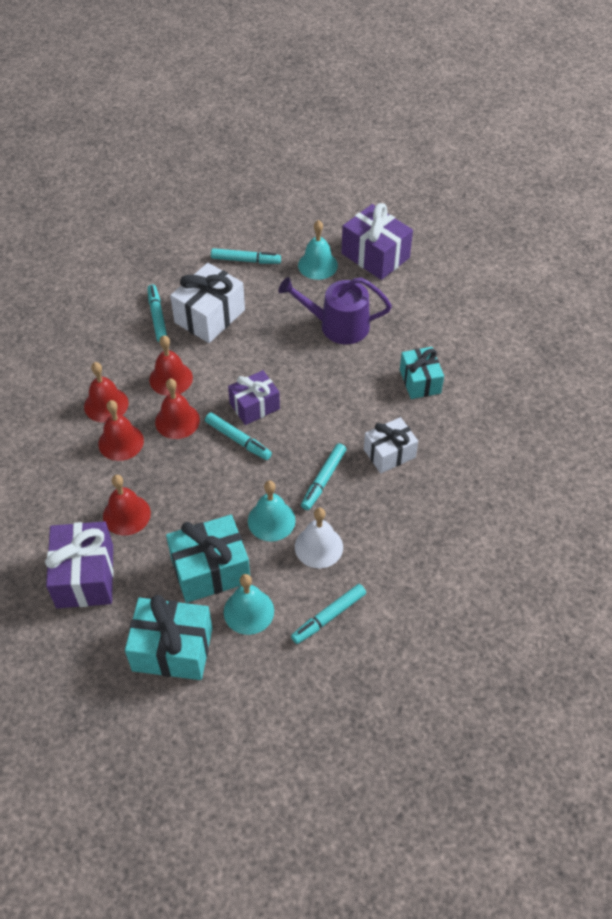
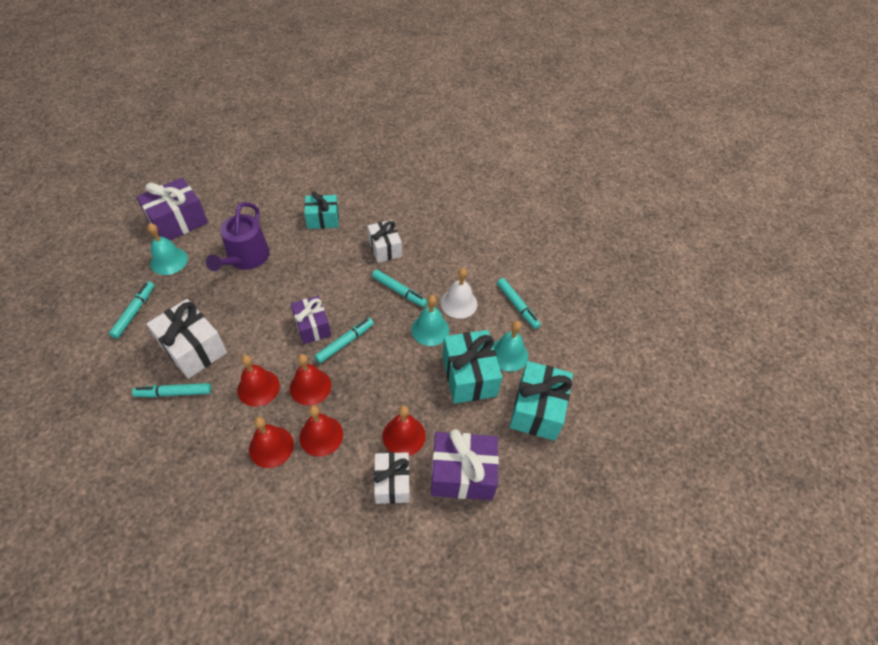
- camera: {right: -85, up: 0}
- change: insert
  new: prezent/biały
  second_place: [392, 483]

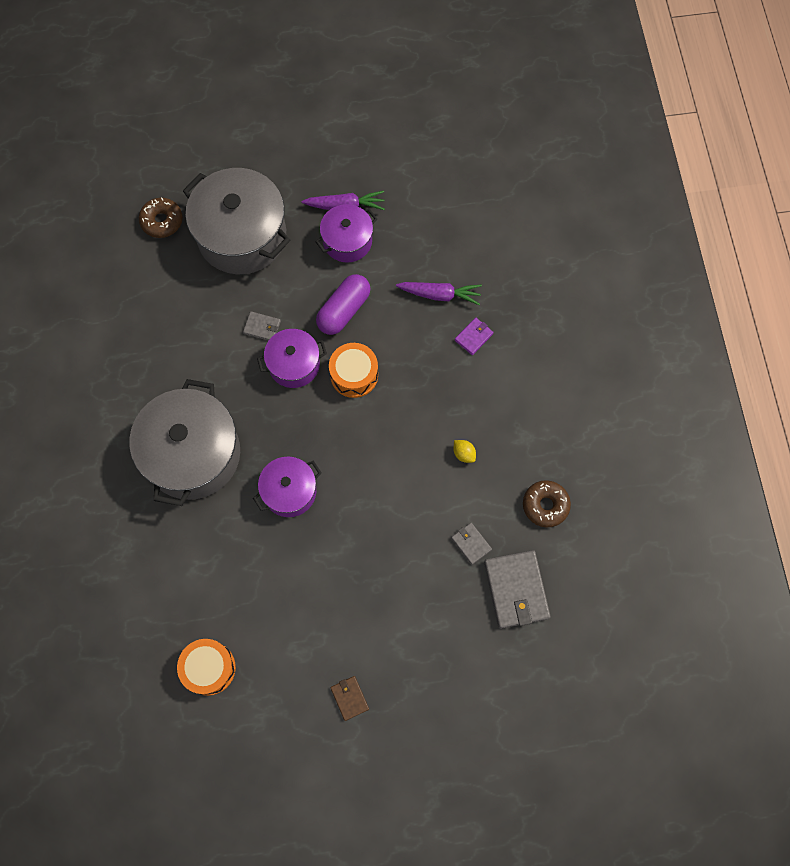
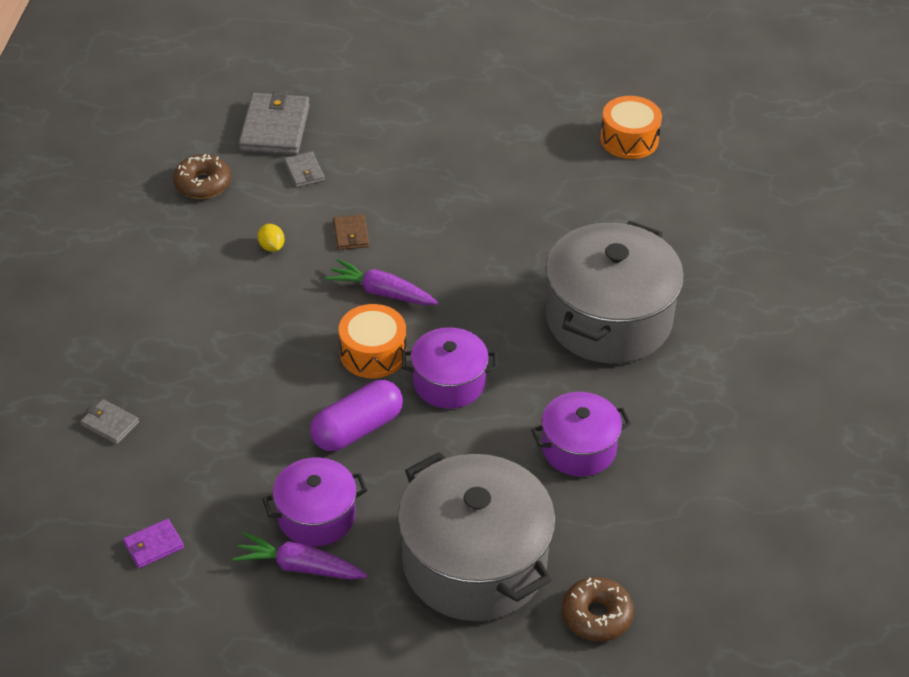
- camera: {right: -165, up: -25}
- change: move
  old: marchewka/fioletowy
  first_place: [439, 295]
  second_place: [382, 292]
- change: move
  old: portfel/szary
  first_place: [262, 327]
  second_place: [110, 424]
- change: move
  old: portfel/fioletowy
  first_place: [473, 337]
  second_place: [153, 545]
- change: move
  old: garnek/fioletowy
  first_place: [289, 491]
  second_place: [578, 448]
- change: move
  old: portfel/brązowy
  first_place: [349, 698]
  second_place: [351, 234]

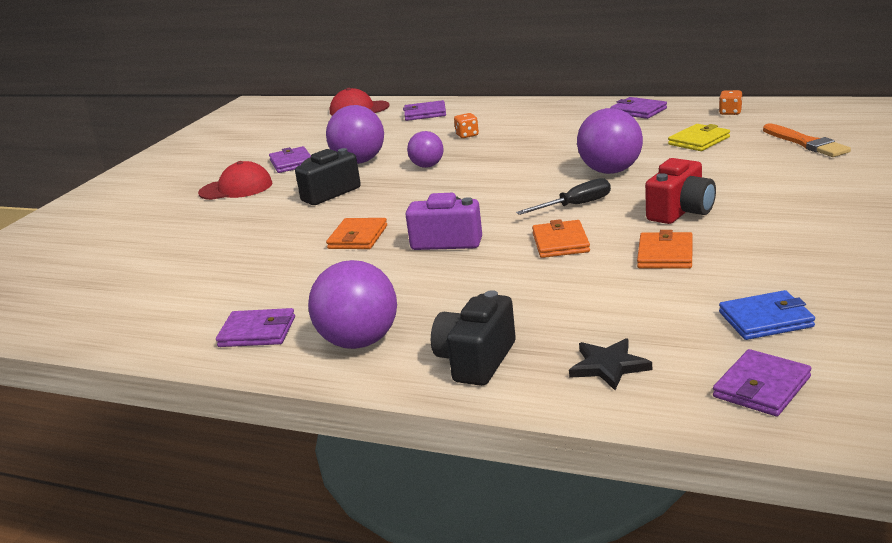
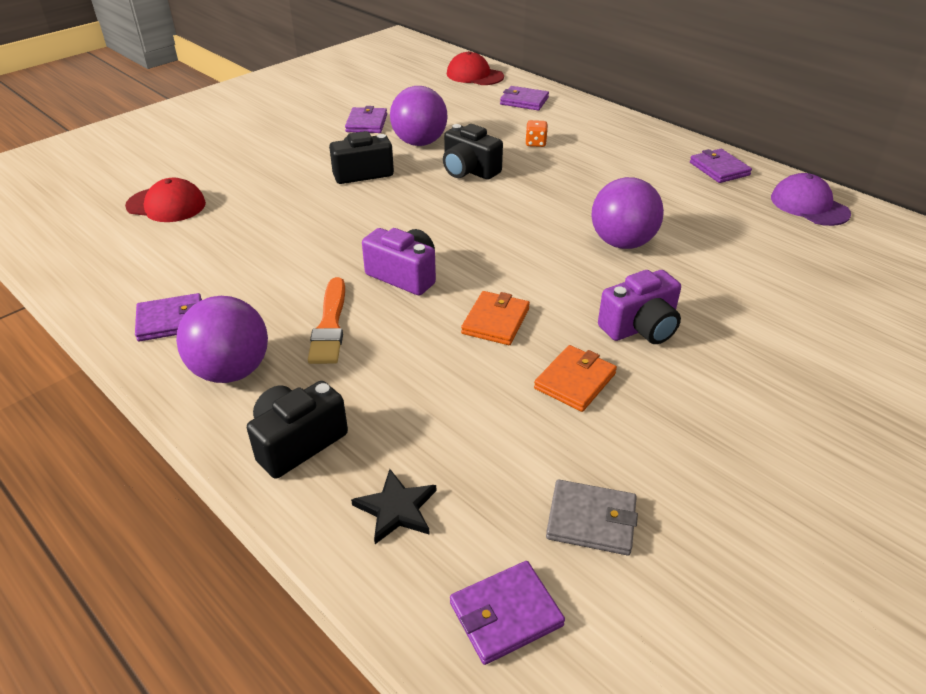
- camera: {right: 20, up: 15}
- change: replace
  old: kostka do gry/pomarańczowy
  new: czapka/fioletowy
  first_place: [730, 113]
  second_place: [809, 205]
- change: delete
  old: portfel/żółty
  first_place: [699, 141]
- change: move
  old: pędzel/pomarańczowy
  first_place: [806, 143]
  second_place: [330, 325]
- change: replace
  old: piłka/fioletowy
  new: aparat fotograficzny/czarny
  first_place: [427, 166]
  second_place: [469, 170]
- change: recolor
  old: aparat fotograficzny/czerwony
  new: aparat fotograficzny/fioletowy
  first_place: [681, 212]
  second_place: [640, 327]
- change: move
  old: czapka/czerwony
  first_place: [236, 188]
  second_place: [166, 205]
- change: delete
  old: śrubokręt/czarny
  first_place: [575, 205]
- change: delete
  old: portfel/pomarańczowy
  first_place: [358, 237]
- change: recolor
  old: portfel/niebieski
  new: portfel/szary
  first_place: [765, 319]
  second_place: [591, 520]
- change: rotate
  old: portfel/fioletowy
  first_place: [257, 332]
  second_place: [171, 320]
  degrees: -45

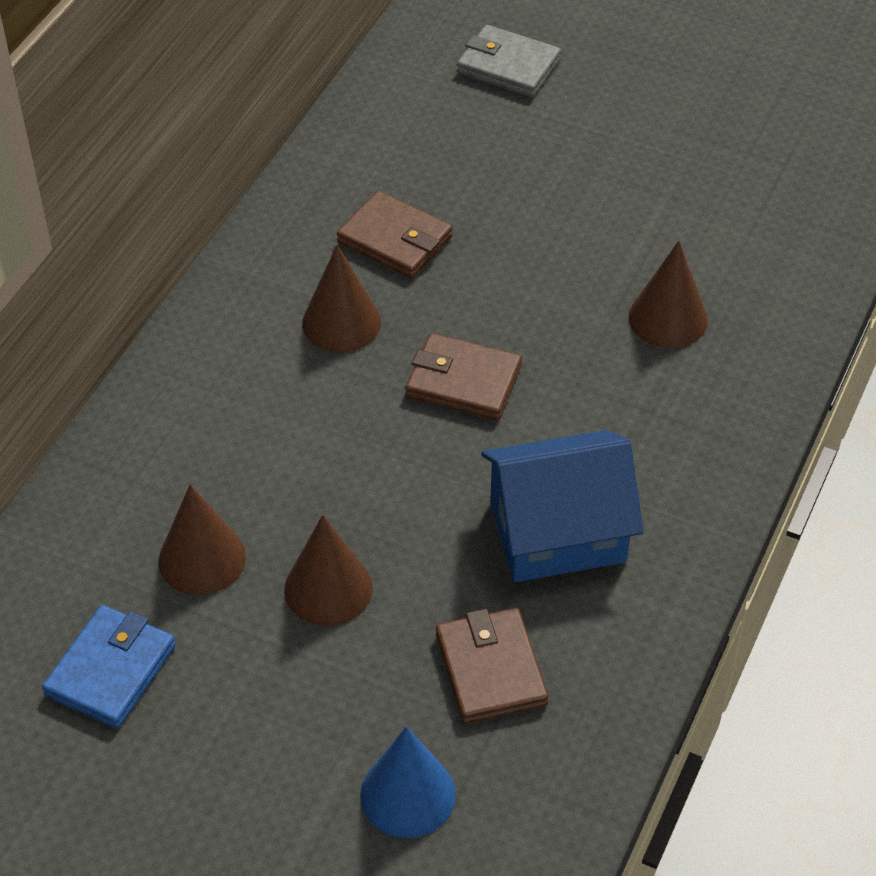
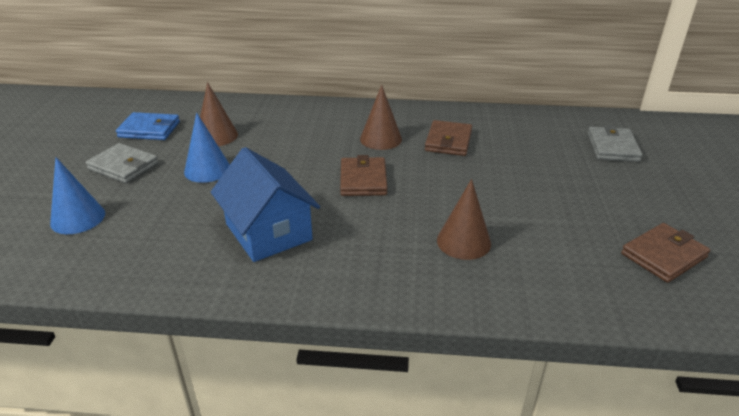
- camera: {right: 70, up: -15}
- change: recolor
  old: stożek/brązowy
  new: stożek/niebieski
  first_place: [328, 588]
  second_place: [207, 170]
- change: move
  old: portfel/brązowy
  first_place: [491, 669]
  second_place: [663, 256]
- change: insert
  new: portfel/szary
  second_place: [123, 166]

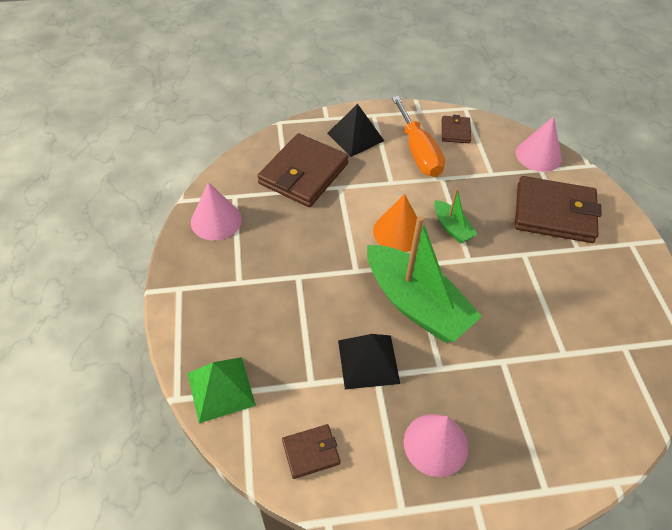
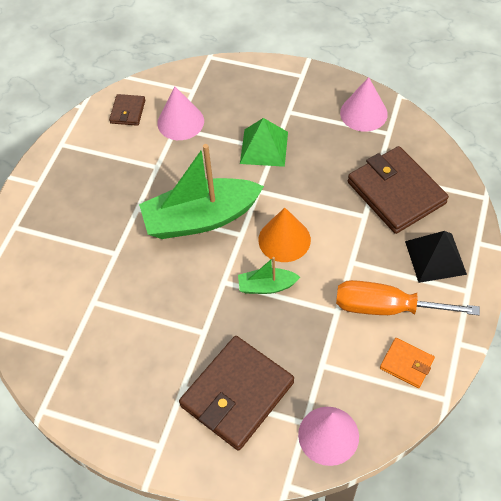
- camera: {right: 120, up: 5}
- change: recolor
  old: portfel/brązowy
  new: portfel/pomarańczowy
  first_place: [455, 131]
  second_place: [406, 364]
- change: delete
  old: piramida/czarny
  first_place: [368, 361]
- change: move
  old: piramida/zielony
  first_place: [220, 389]
  second_place: [264, 147]
- change: move
  old: stożek/różowy
  first_place: [436, 444]
  second_place: [180, 122]

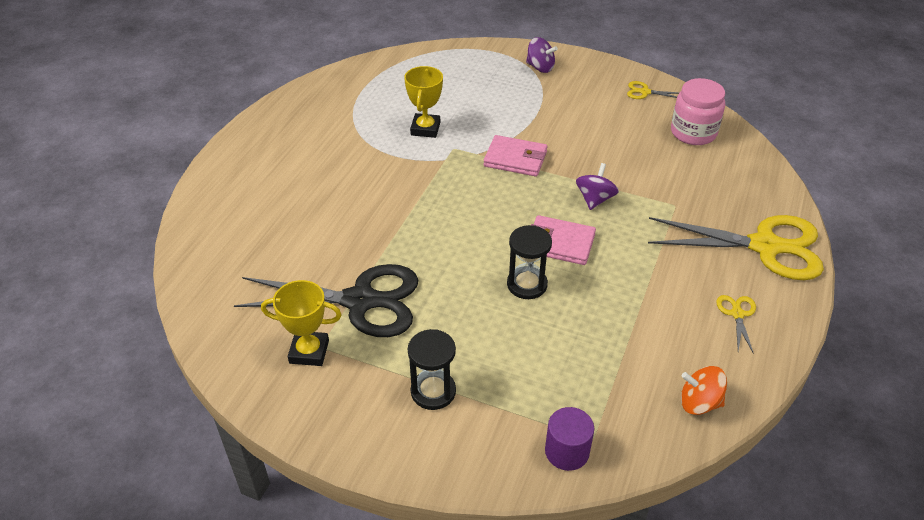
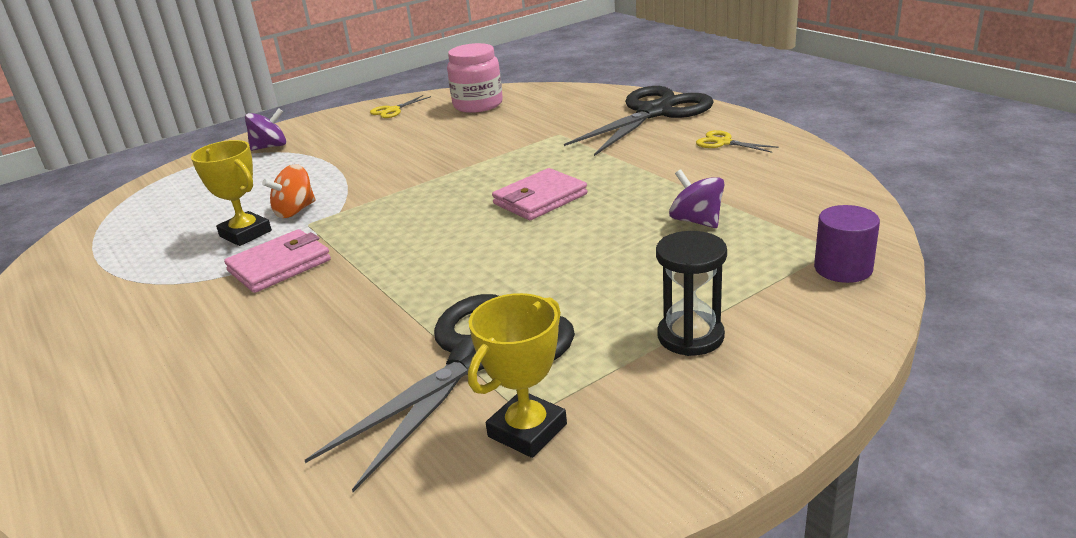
- camera: {right: -55, up: -15}
- change: move
  old: portfel/różowy
  first_place: [515, 159]
  second_place: [279, 266]
- change: move
  old: bączek/fioletowy
  first_place: [595, 199]
  second_place: [696, 221]
- change: recolor
  old: nożyczki/żółty
  new: nożyczki/czarny
  first_place: [765, 246]
  second_place: [654, 113]
- change: delete
  old: klepsydra/czarny
  first_place: [527, 284]
- change: move
  old: bączek/pomarańczowy
  first_place: [699, 403]
  second_place: [295, 211]

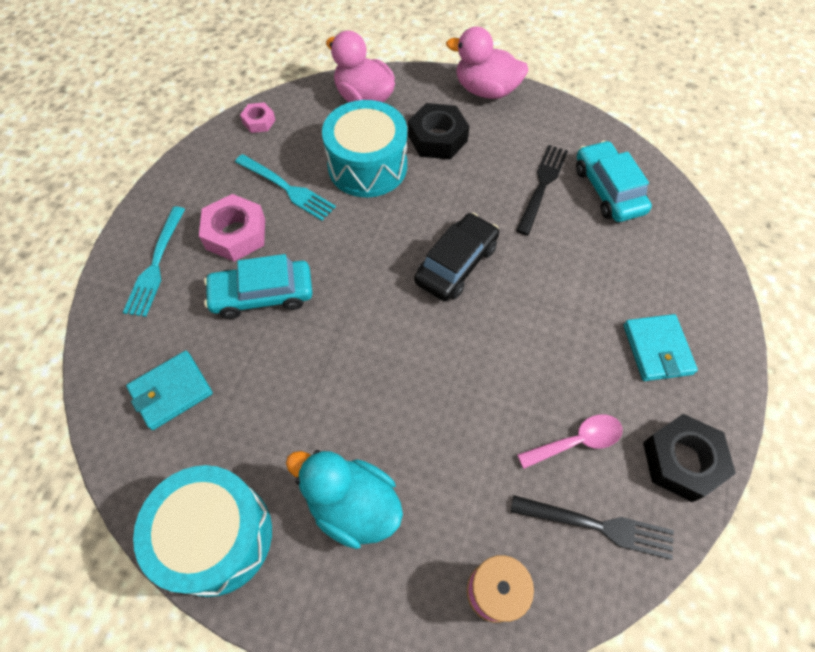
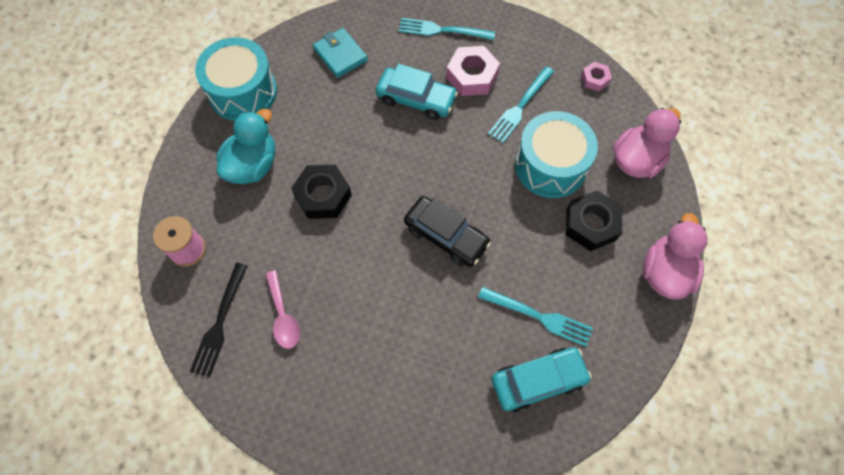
- camera: {right: 90, up: 5}
- change: recolor
  old: widelec/czarny
  new: widelec/turkusowy
  first_place: [542, 186]
  second_place: [538, 316]
- change: rotate
  old: samochód/turkusowy
  first_place: [262, 294]
  second_place: [416, 99]
  degrees: 120
- change: delete
  old: portfel/turkusowy
  first_place: [657, 349]
- change: move
  old: nakrętka/czarny
  first_place: [682, 460]
  second_place: [323, 196]

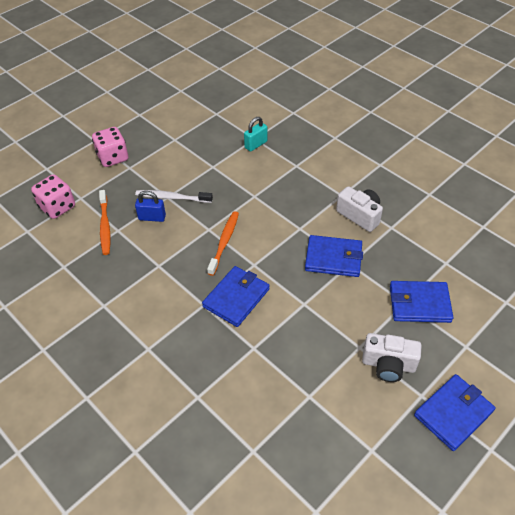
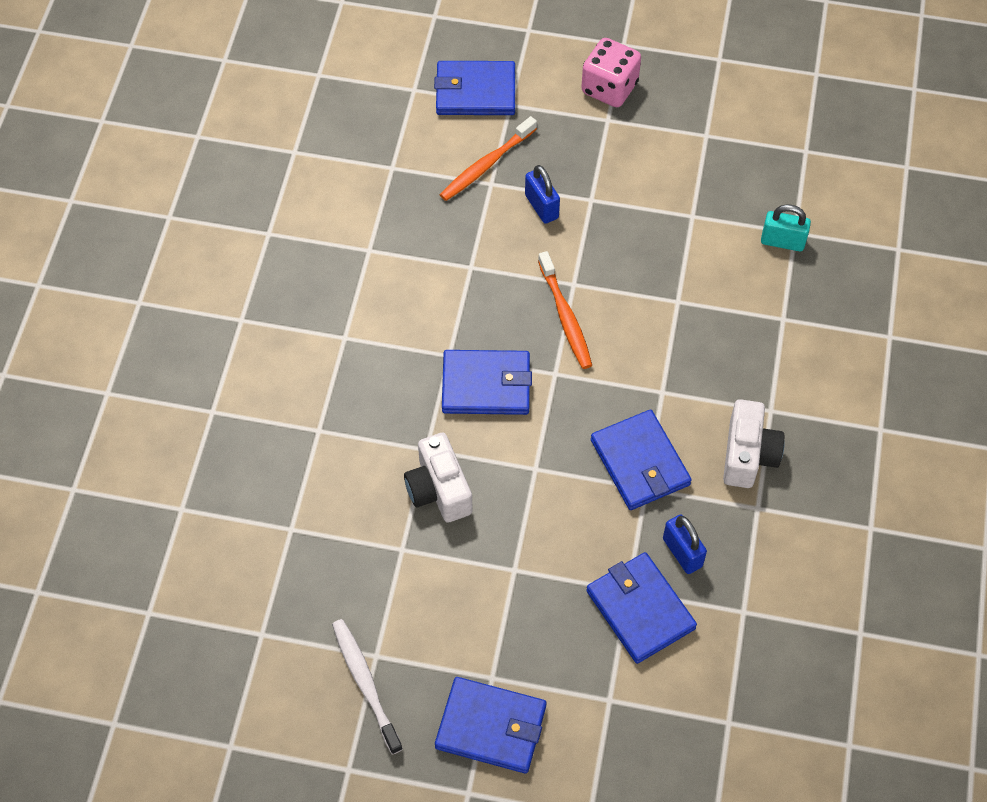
- camera: {right: 55, up: 10}
- change: replace
  old: kostka do gry/różowy
  new: portfel/niebieski
  first_place: [57, 207]
  second_place: [475, 91]
- change: move
  old: szczoteczka do zębów/biały
  first_place: [172, 197]
  second_place: [365, 684]
- change: rotate
  old: szczoteczka do zębów/pomarańczowy
  first_place: [224, 242]
  second_place: [565, 316]
  degrees: 90
- change: move
  old: aparat fotograficzny/biały
  first_place: [388, 365]
  second_place: [439, 490]
- change: insert
  new: kłódka/niebieski
  second_place: [682, 552]

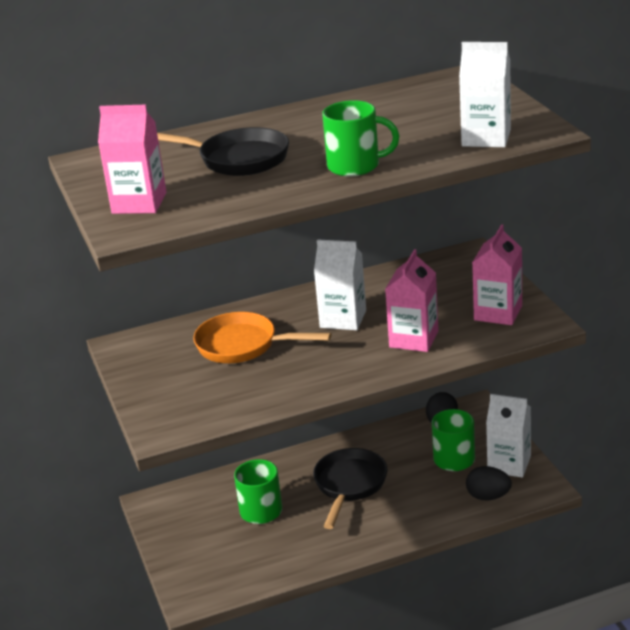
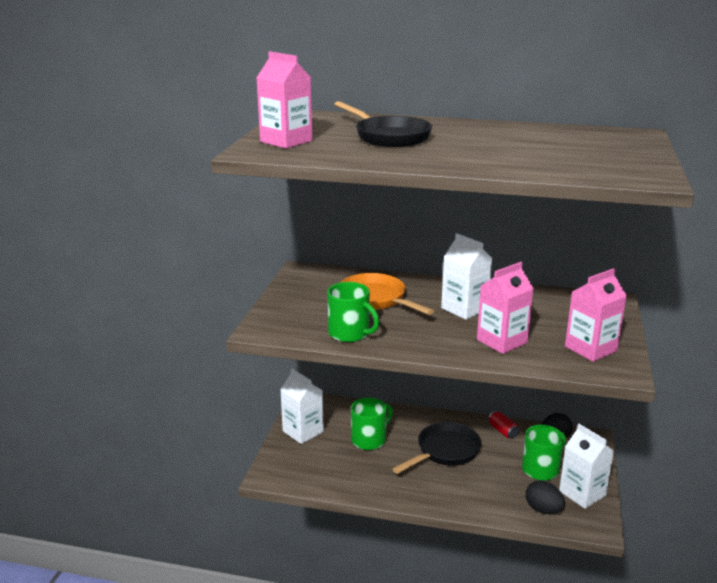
- camera: {right: 30, up: -5}
- change: move
  old: karton mleka/biały
  first_place: [486, 138]
  second_place: [303, 431]
- change: move
  old: kubek/zielony
  first_place: [355, 166]
  second_place: [350, 333]
- change: insert
  new: puszka/czerwony
  second_place: [503, 431]

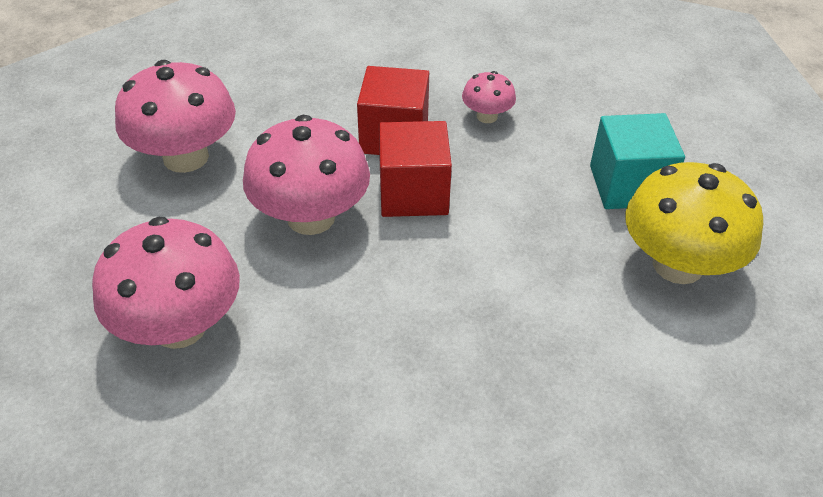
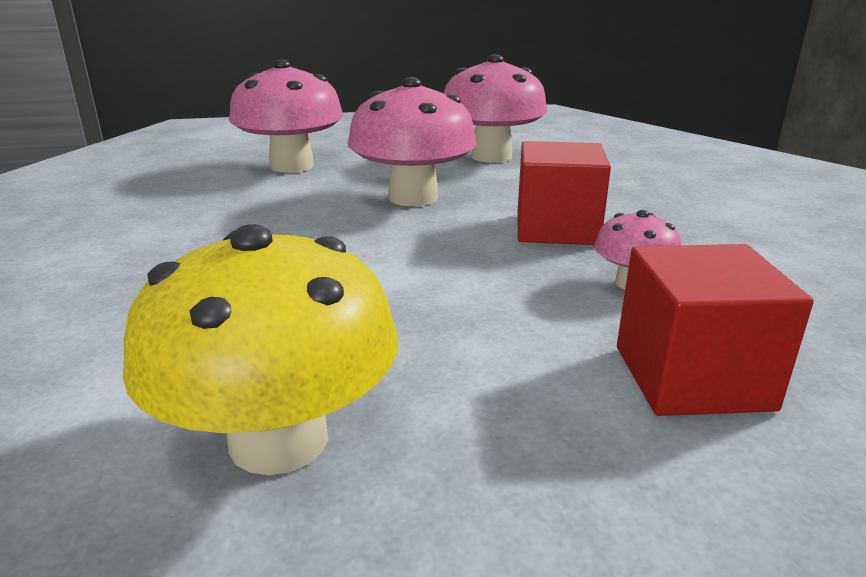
- camera: {right: 90, up: -20}
- change: delete
  old: sześcian/turkusowy
  first_place: [628, 185]
- change: move
  old: sześcian/czerwony
  first_place: [413, 193]
  second_place: [692, 377]

